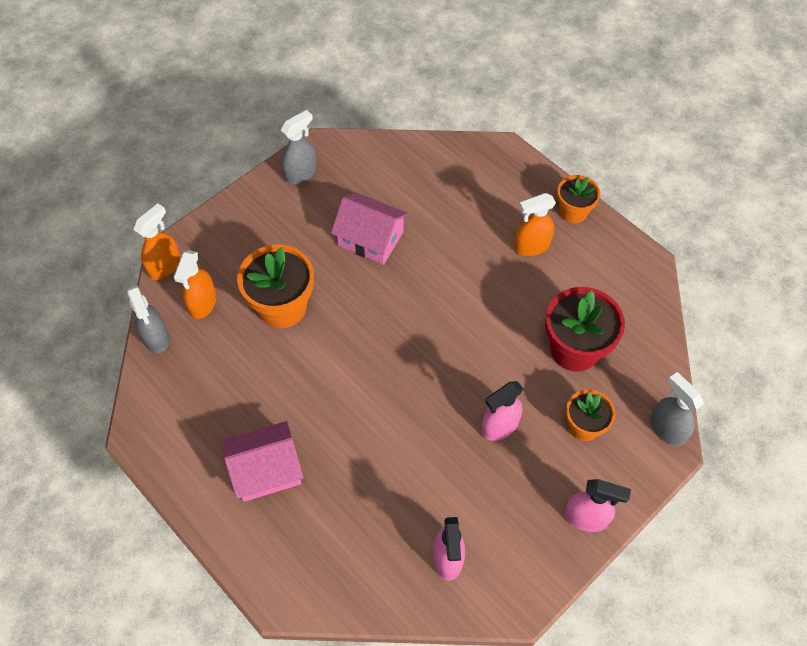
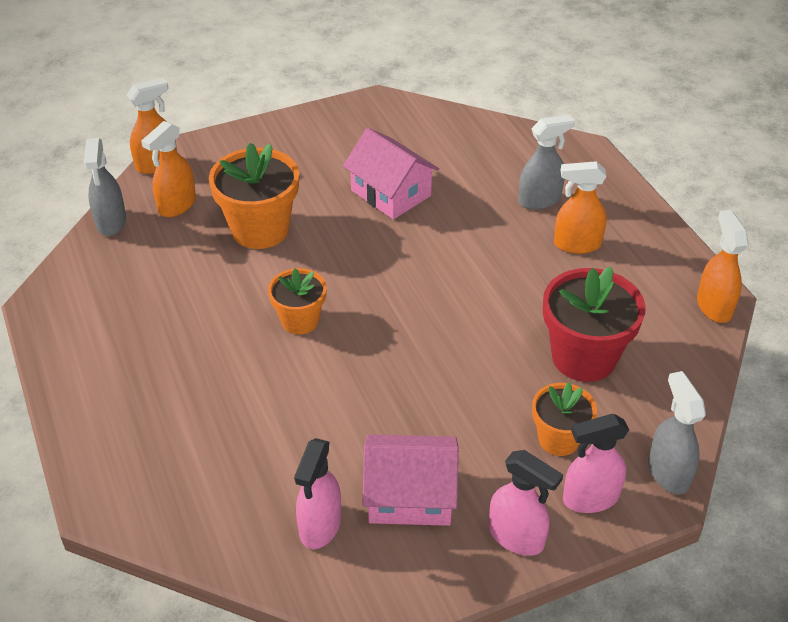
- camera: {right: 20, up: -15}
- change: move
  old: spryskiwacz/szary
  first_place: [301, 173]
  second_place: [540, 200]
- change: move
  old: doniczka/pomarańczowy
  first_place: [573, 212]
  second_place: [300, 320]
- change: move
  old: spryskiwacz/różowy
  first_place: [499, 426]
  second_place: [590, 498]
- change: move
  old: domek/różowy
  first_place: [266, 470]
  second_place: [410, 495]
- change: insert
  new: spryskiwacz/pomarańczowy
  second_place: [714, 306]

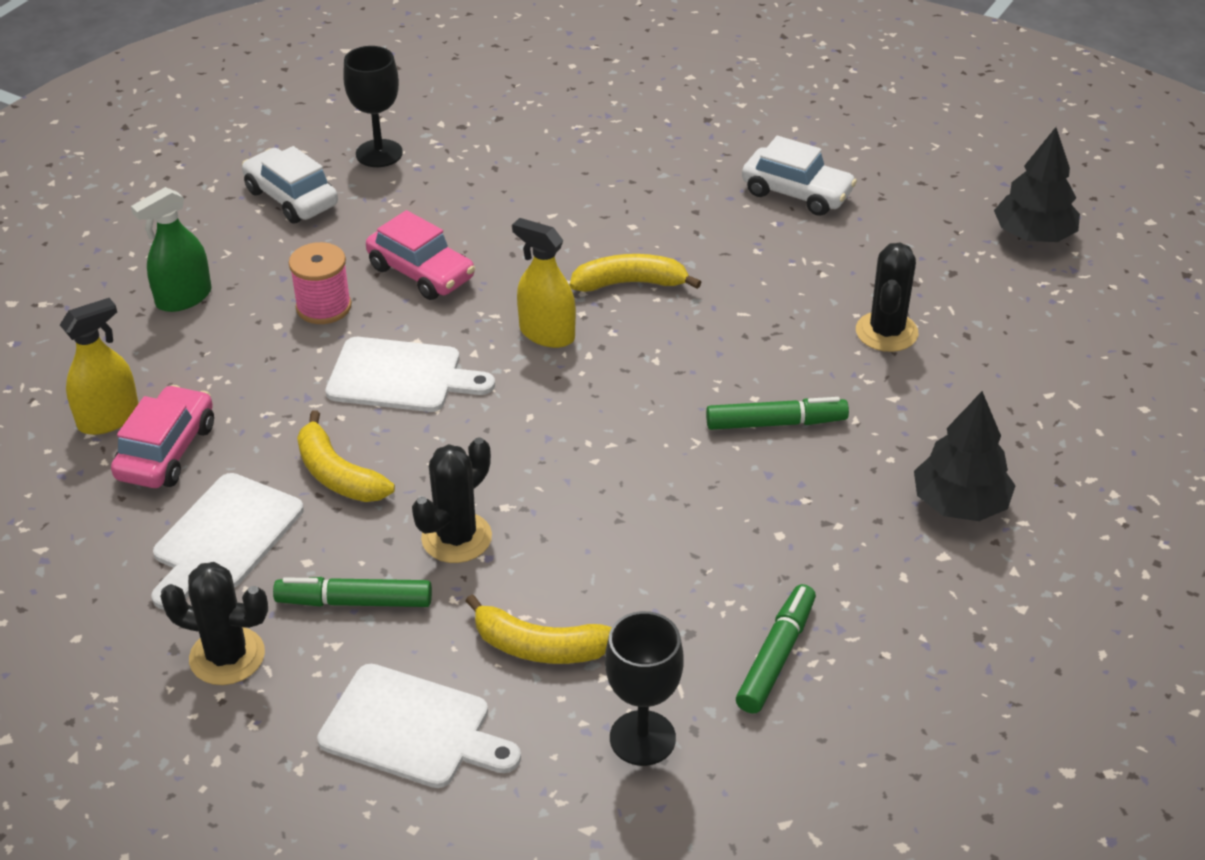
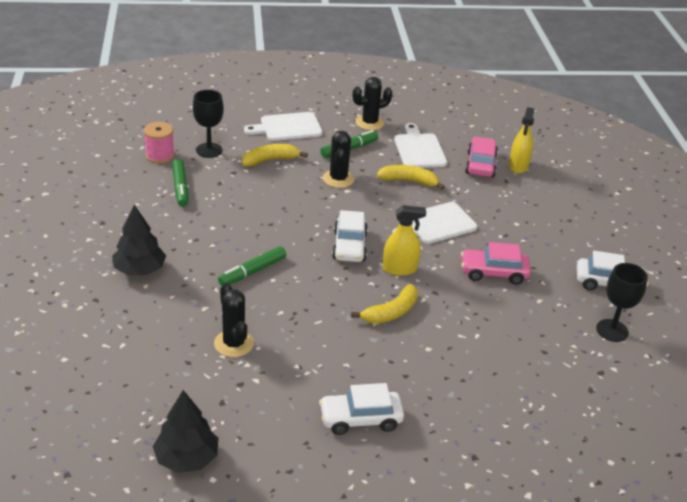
- camera: {right: 140, up: -5}
- change: delete
  old: spryskiwacz/zielony
  first_place: [184, 298]
- change: move
  old: szpulka/różowy
  first_place: [324, 307]
  second_place: [160, 156]
- change: rotate
  old: samochód/różowy
  first_place: [166, 451]
  second_place: [480, 164]
  degrees: -150
- change: insert
  new: samochód/biały
  second_place: [349, 246]

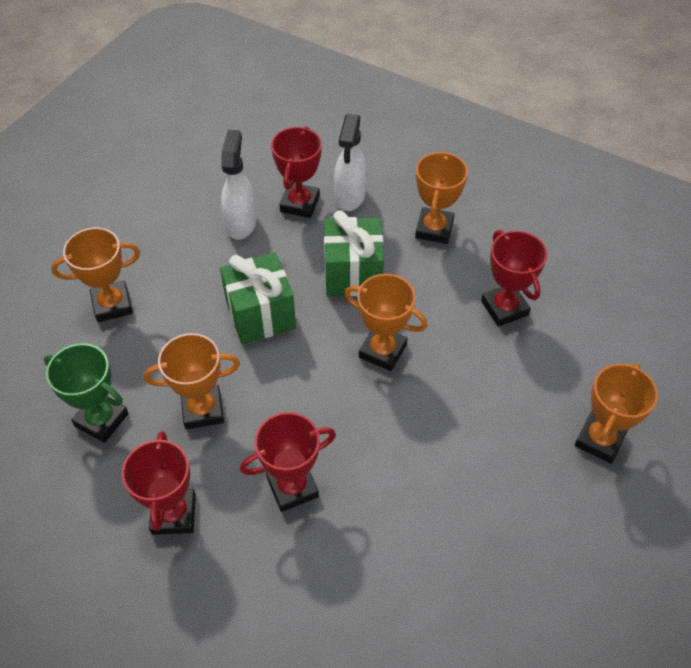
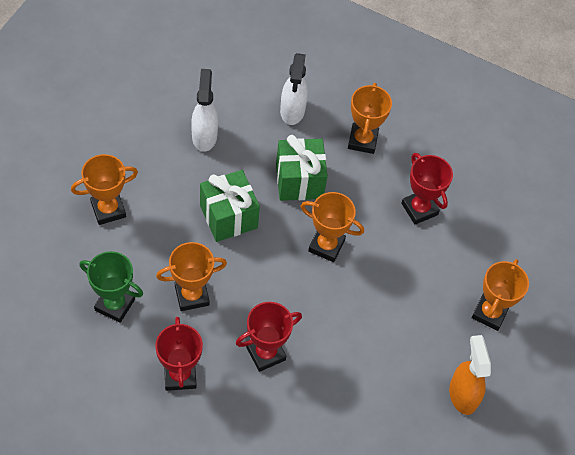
- camera: {right: -10, up: 5}
- change: delete
  old: puchar/czerwony
  first_place: [300, 204]
- change: insert
  new: spryskiwacz/pomarańczowy
  second_place: [462, 394]

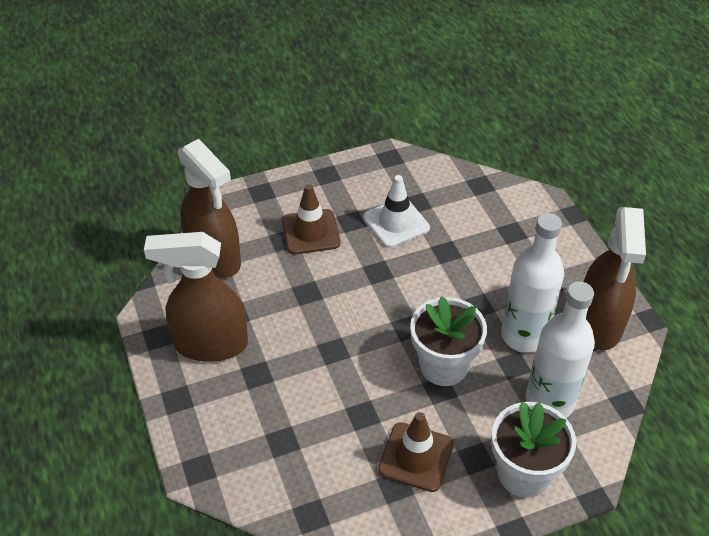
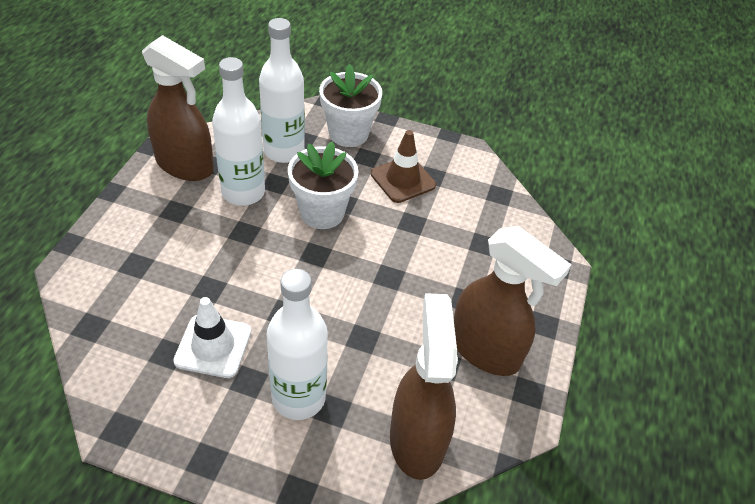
- camera: {right: -145, up: 0}
- change: replace
  old: pachołek/brązowy
  new: butelka/biały
  first_place: [310, 232]
  second_place: [298, 397]
- change: rotate
  old: spryskiwacz/brązowy
  first_place: [598, 324]
  second_place: [185, 165]
  degrees: 75

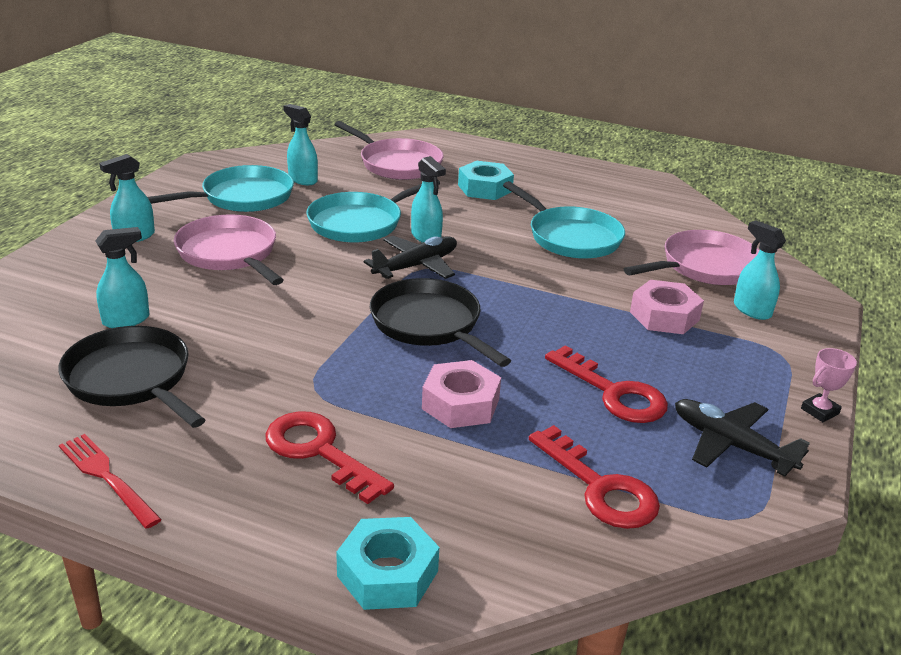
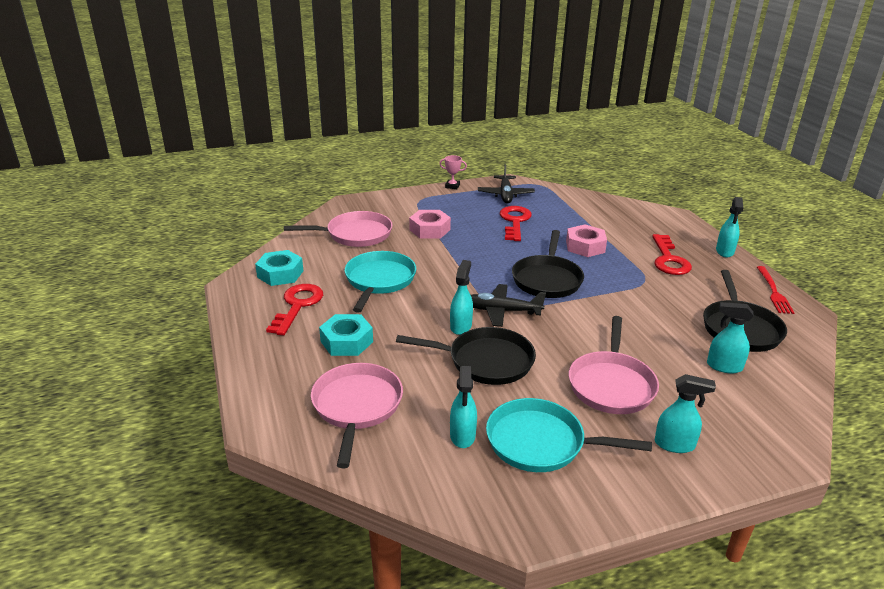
- camera: {right: -130, up: 0}
- change: recolor
  old: patelnia/turkusowy
  new: patelnia/czarny
  first_place: [359, 223]
  second_place: [485, 361]
- change: move
  old: spryskiwacz/turkusowy
  first_place: [751, 310]
  second_place: [724, 251]
- change: rotate
  old: patelnia/różowy
  first_place: [705, 267]
  second_place: [355, 234]
  degrees: 150
- change: move
  old: klucz/czerwony
  first_place: [600, 487]
  second_place: [297, 306]
- change: move
  old: nakrętka/turkusowy
  first_place: [387, 573]
  second_place: [280, 274]

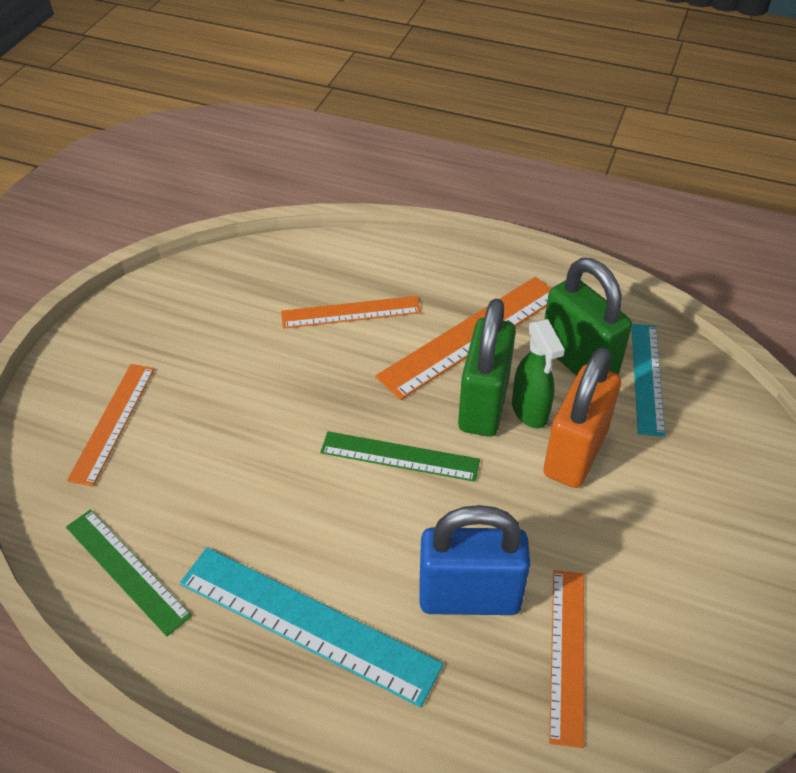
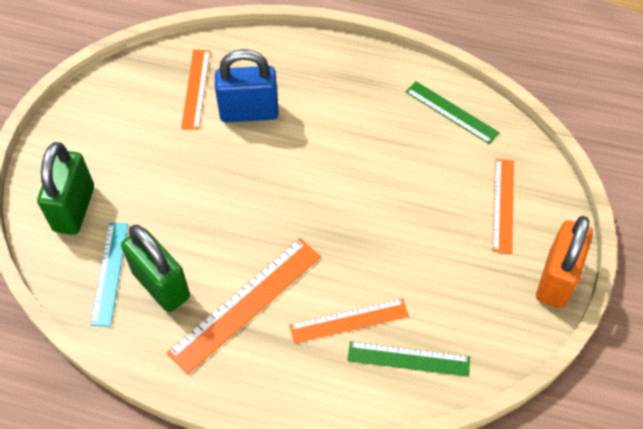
- camera: {right: 175, up: 10}
- change: move
  old: kłódka/zielony
  first_place: [483, 404]
  second_place: [74, 209]
- change: delete
  old: spryskiwacz/zielony
  first_place: [530, 411]
- change: move
  old: kłódka/pomarańczowy
  first_place: [575, 453]
  second_place: [556, 279]
- change: move
  old: linijka/zielony
  first_place: [399, 456]
  second_place: [408, 358]
- change: delete
  old: linijka/turkusowy
  first_place: [307, 623]

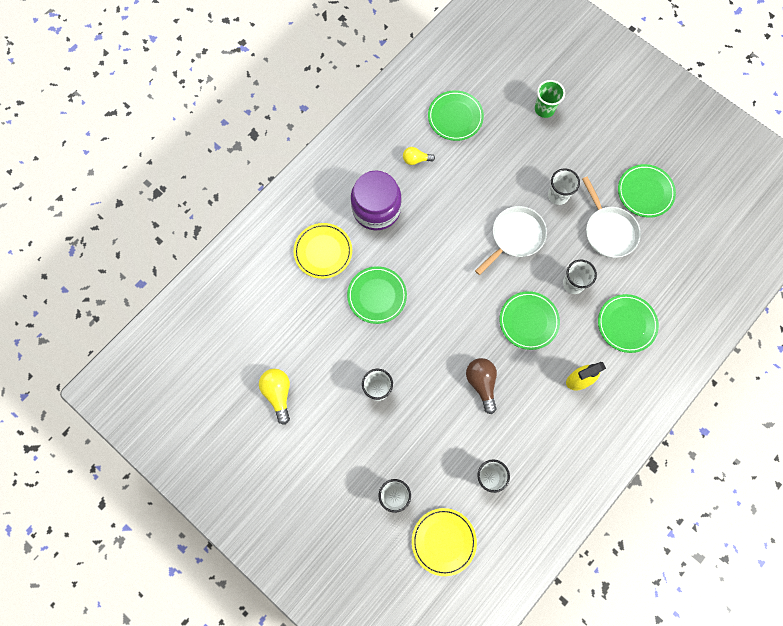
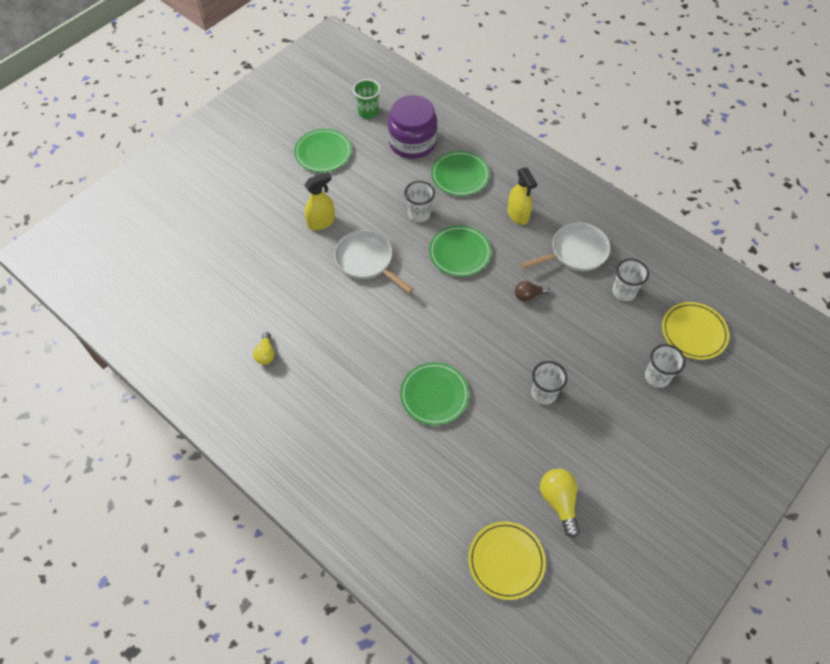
- camera: {right: -90, up: -15}
- change: move
  old: szklanka/zielony
  first_place: [544, 109]
  second_place: [368, 112]
- change: delete
  old: talerz/zielony
  first_place: [455, 117]
- change: replace
  old: szklanka/biały
  new: spryskiwacz/żółty
  first_place: [558, 195]
  second_place: [321, 222]
- change: move
  old: słoik/fioletowy
  first_place: [376, 209]
  second_place: [412, 142]
- change: move
  old: patelnia/biały
  first_place: [608, 231]
  second_place: [575, 252]
- change: move
  old: talerz/żółty
  first_place: [323, 251]
  second_place: [506, 561]
- change: resize
  old: żarówka/brązowy
  first_place: [481, 383]
  second_place: [528, 295]
  factor: 0.64
- change: rotate
  old: żarówka/żółty
  first_place: [278, 394]
  second_place: [559, 502]
  degrees: 90

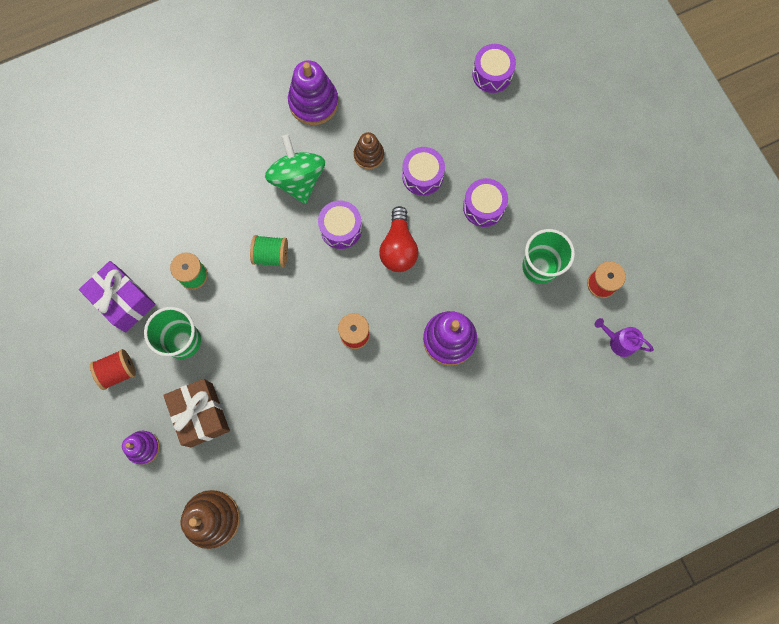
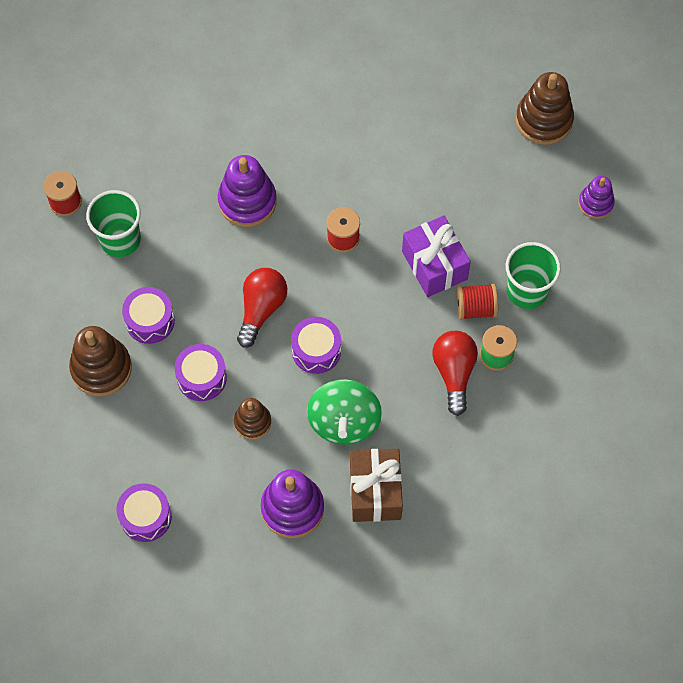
- camera: {right: -160, up: -10}
- change: move
  old: bęben/fioletowy
  first_place: [492, 74]
  second_place: [145, 517]
- change: delete
  old: szpulka/zielony
  first_place: [271, 255]
- change: move
  old: prezent/fioletowy
  first_place: [124, 301]
  second_place: [434, 265]
- change: delete
  old: konewka/fioletowy
  first_place: [618, 341]
- change: move
  old: szpulka/czerwony
  first_place: [118, 371]
  second_place: [475, 308]
- change: move
  old: prezent/brązowy
  first_place: [201, 415]
  second_place: [375, 492]
- change: insert
  new: zabawka nakładanka/brązowy
  second_place: [101, 368]
- change: insert
  new: żarówka/czerwony
  second_place: [454, 373]

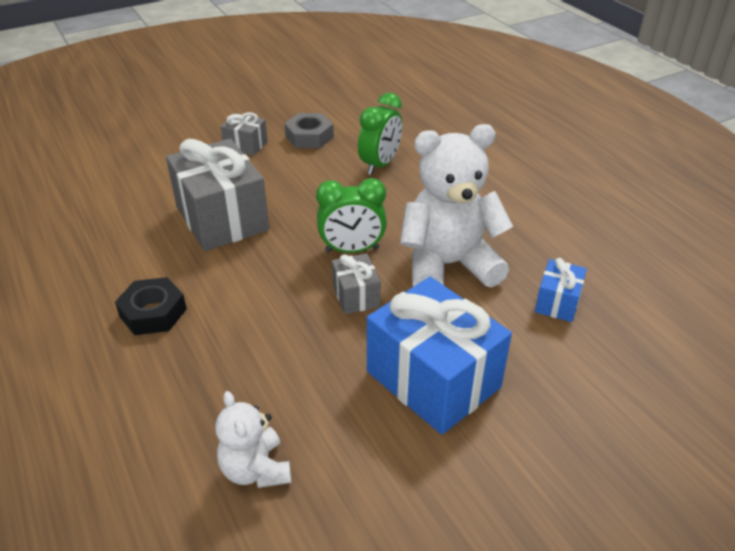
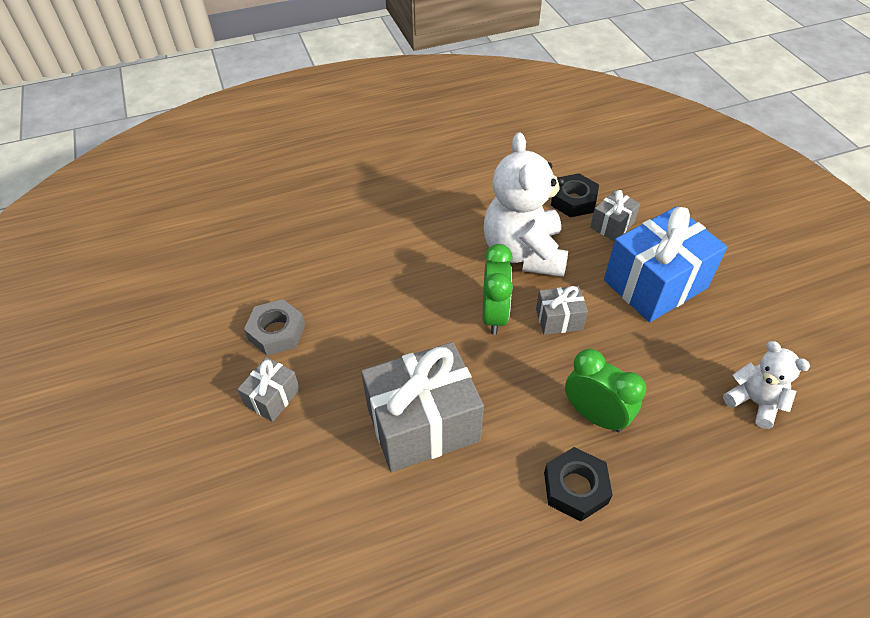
- camera: {right: -80, up: 10}
- change: move
  old: budzik/zielony
  first_place: [380, 165]
  second_place: [595, 415]
- change: replace
  old: prezent/niebieski
  new: nakrętka/czarny
  first_place: [557, 302]
  second_place: [573, 200]
- change: rotate
  old: miś/biały
  first_place: [256, 469]
  second_place: [754, 402]
  degrees: -120
- change: insert
  new: prezent/szary
  second_place: [612, 225]

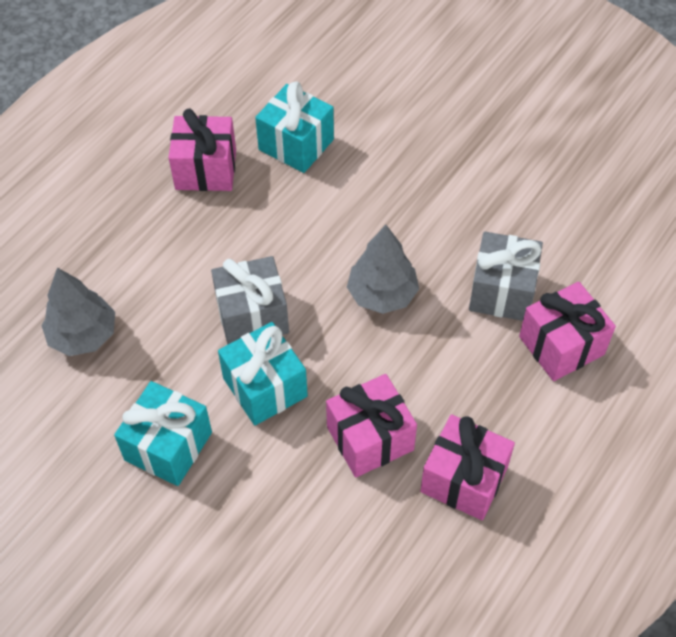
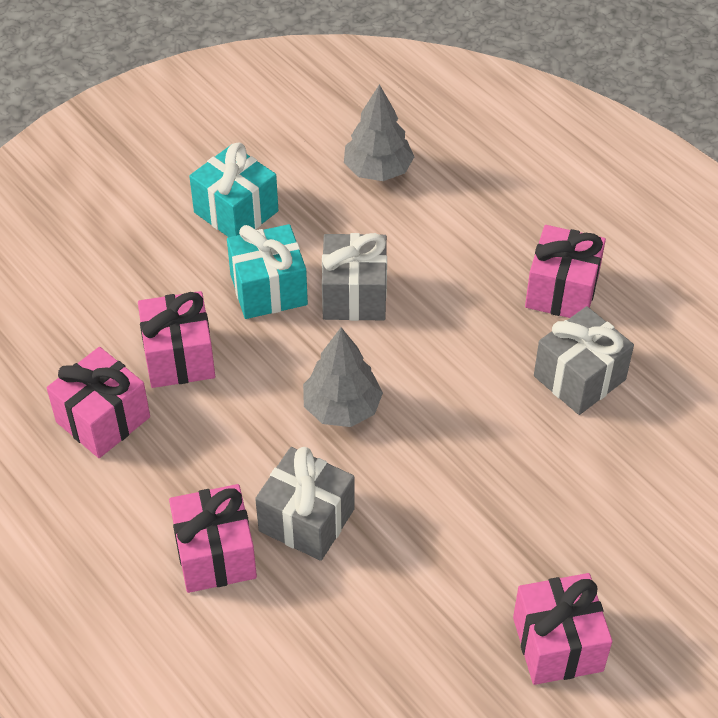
- camera: {right: 105, up: -5}
- change: recolor
  old: prezent/turkusowy
  new: prezent/szary
  first_place: [296, 144]
  second_place: [579, 378]
- change: insert
  new: prezent/różowy
  second_place: [557, 644]

